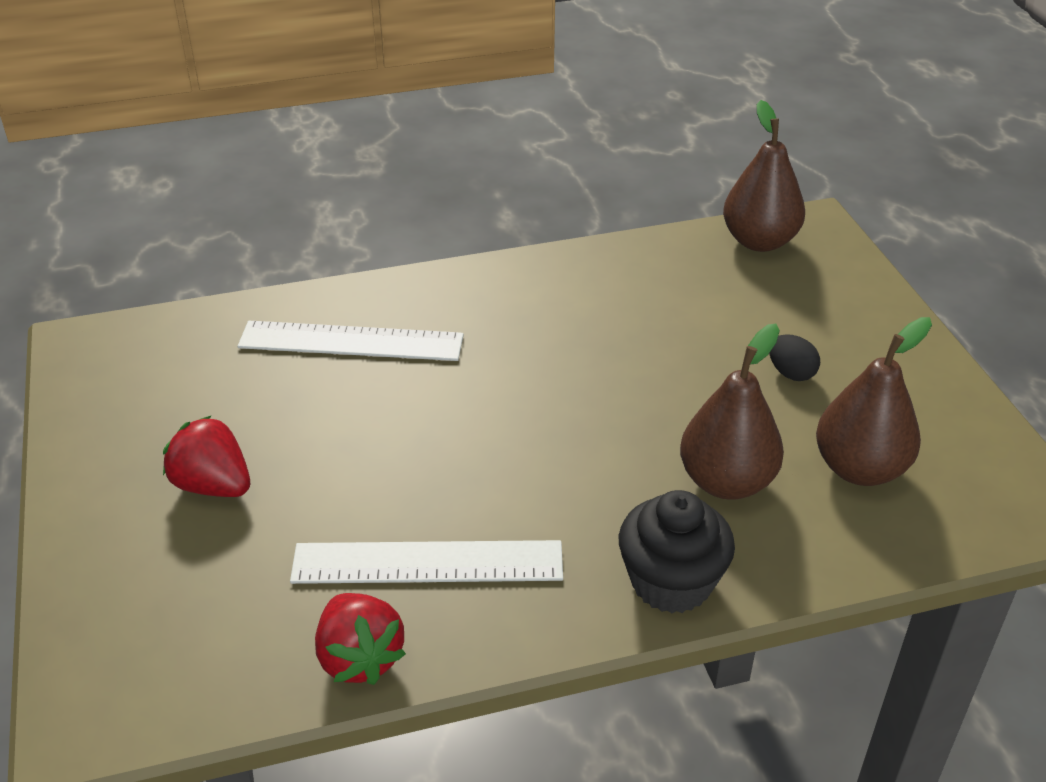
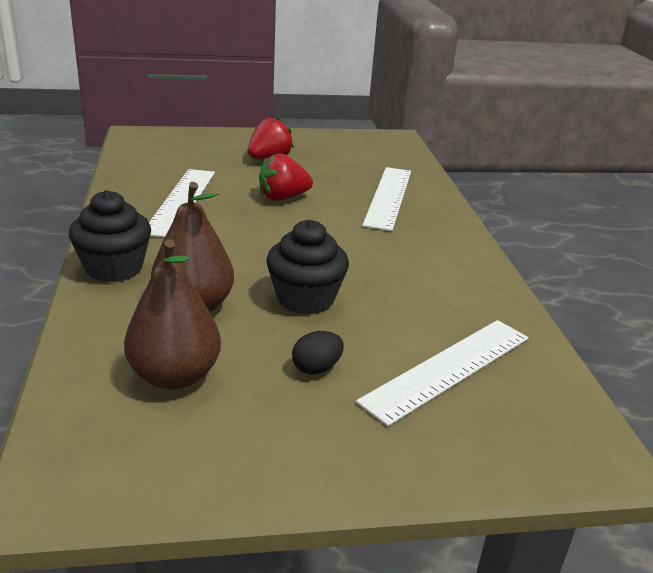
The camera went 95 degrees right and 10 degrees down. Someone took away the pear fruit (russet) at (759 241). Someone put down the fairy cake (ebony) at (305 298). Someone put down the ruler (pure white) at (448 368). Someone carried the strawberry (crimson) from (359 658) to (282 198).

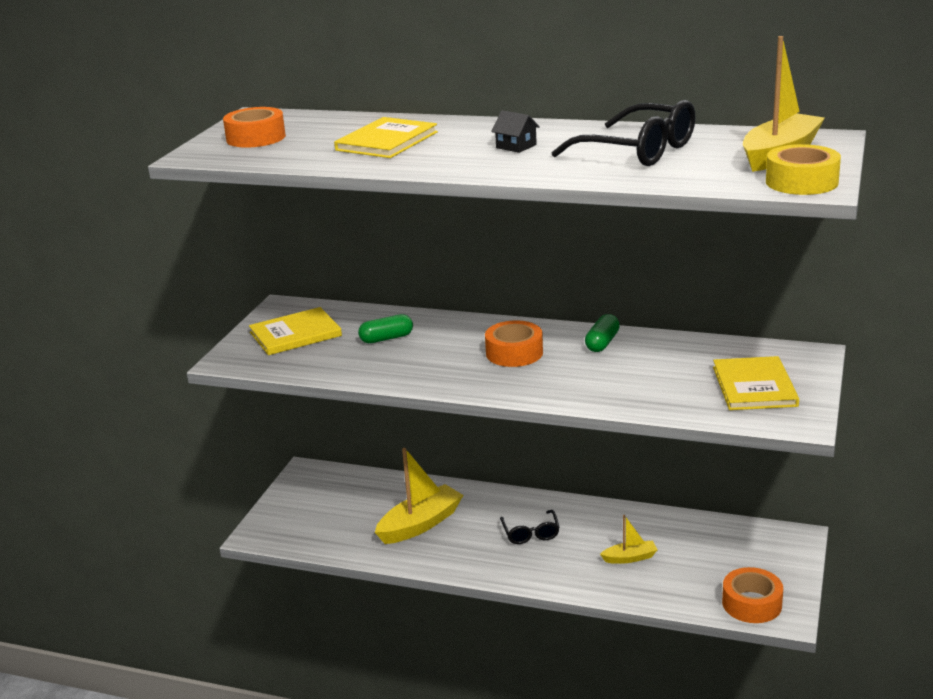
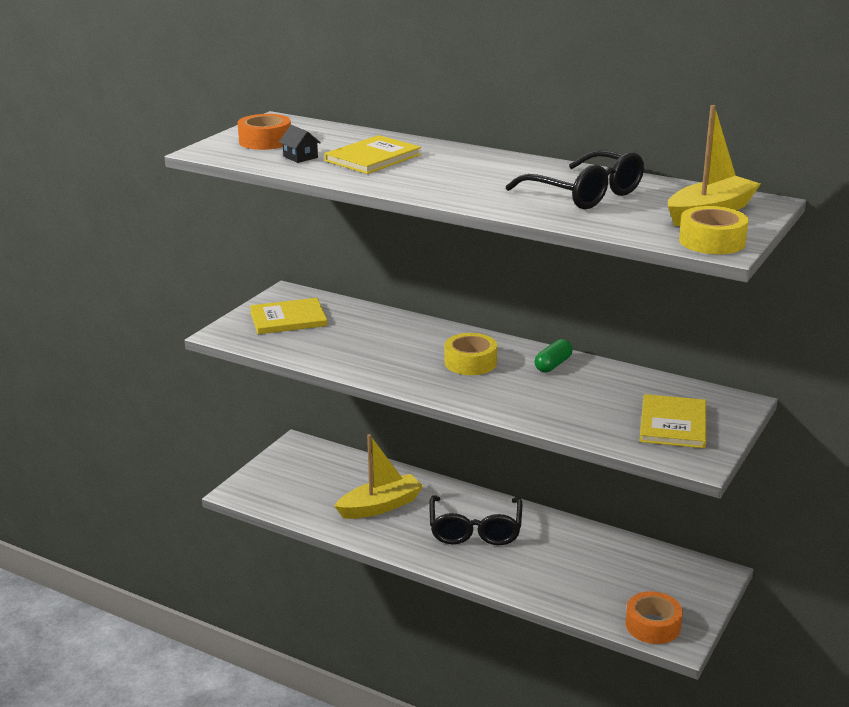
The camera went 10 degrees right and 0 degrees up. Someone took away the pill shape (leaf-green) at (386 338). Someone took away the sailboat (yellow) at (630 558). Someone carried the house (ebony) from (516 146) to (300 157). Someone repainted the tape (bright orange) at (514 353), which became the tape (yellow) at (470 362). Someone scaled the glasses (ebony) at (530 533) by 1.81.

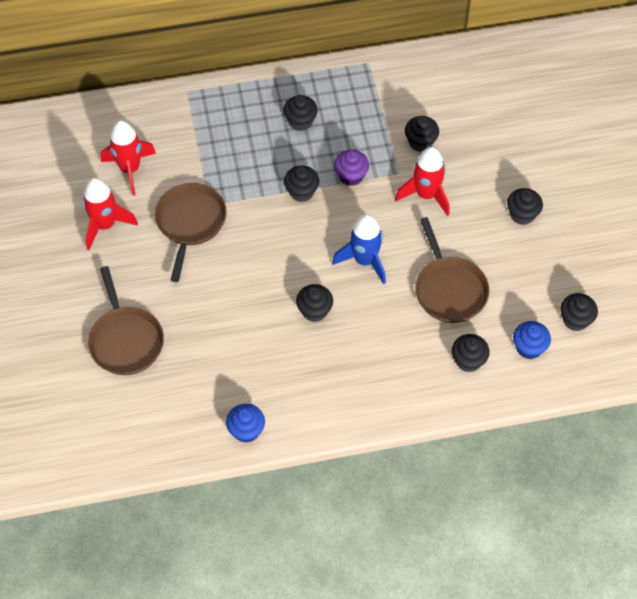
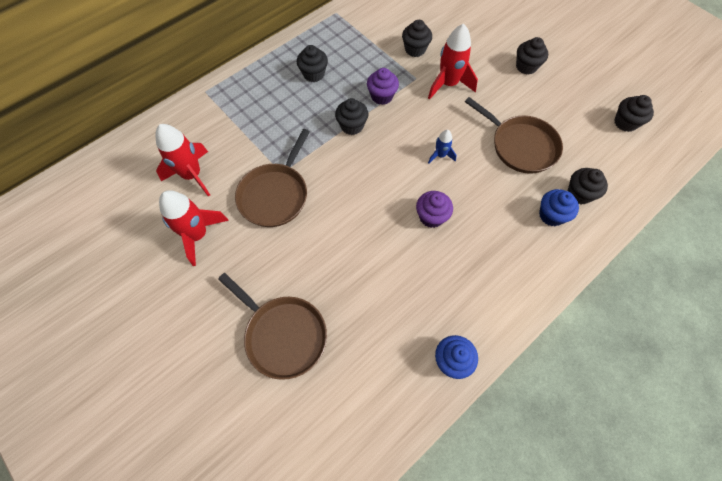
The camera went 30 degrees left and 5 degrees up. Someone carried the fairy cake (royal blue) from (529 347) to (551 215). Someone repainted the fairy cake (ebony) at (314 311), which became the fairy cake (violet) at (431 217). Someone rotated the pan (russet) at (190 222) by 135 degrees counterclockwise. Someone scaled the spaceship (royal blue) at (364 260) by 0.52.

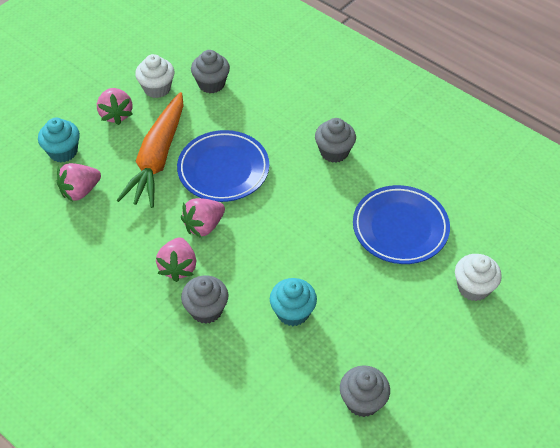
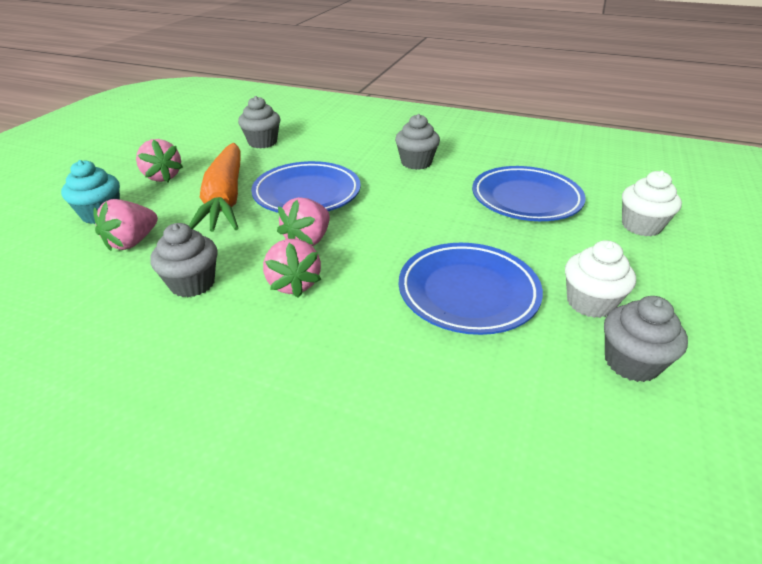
The camera went 20 degrees left and 15 degrees down. Someone carried the fairy cake (pure white) from (157 88) to (590 302). Someone carried the fairy cake (ash-grey) from (206 310) to (192 283). Someone swapped the fairy cake (aqua) at (292 312) for the flat dish (royal blue) at (468 292).

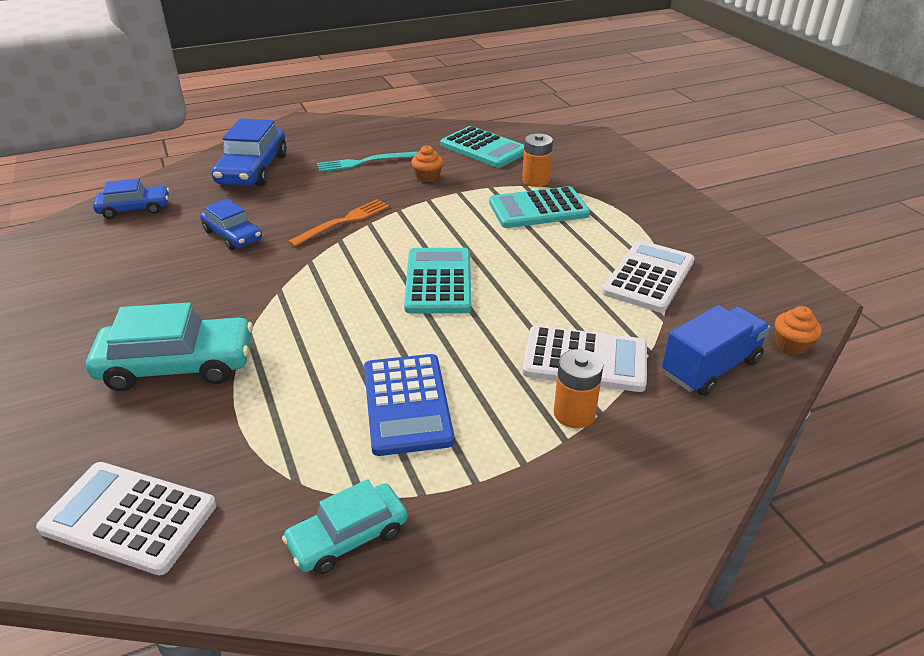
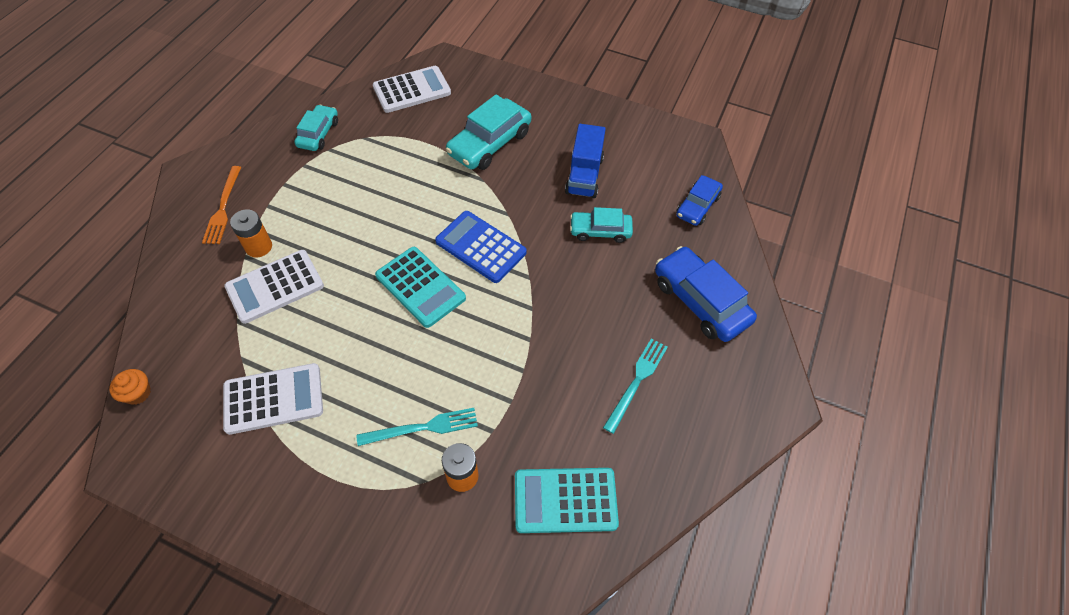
The camera went 135 degrees right and 20 degrees up. Someone took away the fairy cake (bright orange) at (427 177). Someone carried the dinner fork (bright orange) from (343 222) to (223 207). Someone carried the pocket calculator (royal blue) from (407 404) to (480 247). Someone carried the truck (royal blue) from (710 368) to (584 175). Someone swapped the pocket calculator (aqua) at (538 209) for the dinner fork (aqua) at (422 428). Someone repainted the car (royal blue) at (232 235), which became the car (aqua) at (600 231). Someone rotated the pocket calculator (pure white) at (648 277) by 90 degrees counterclockwise.

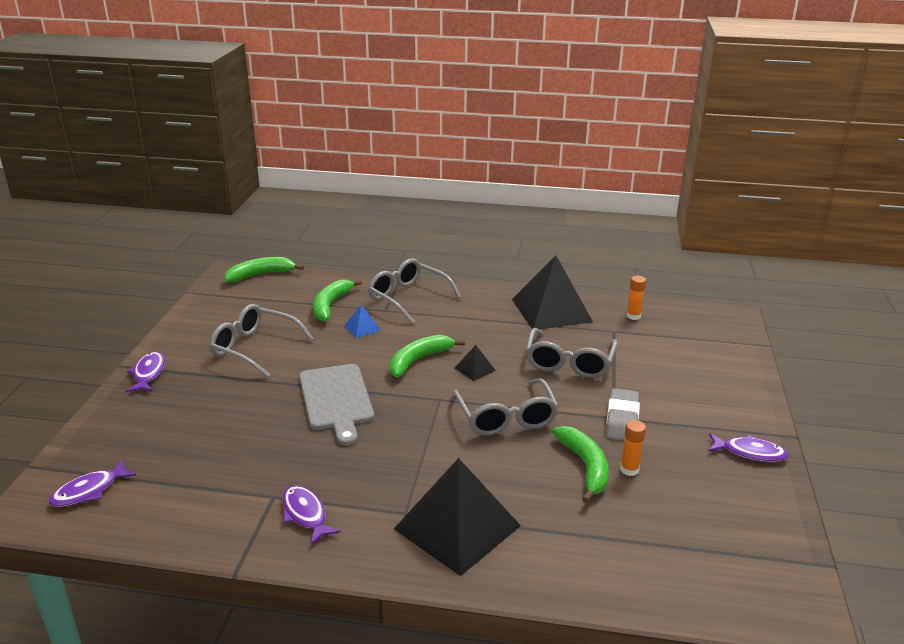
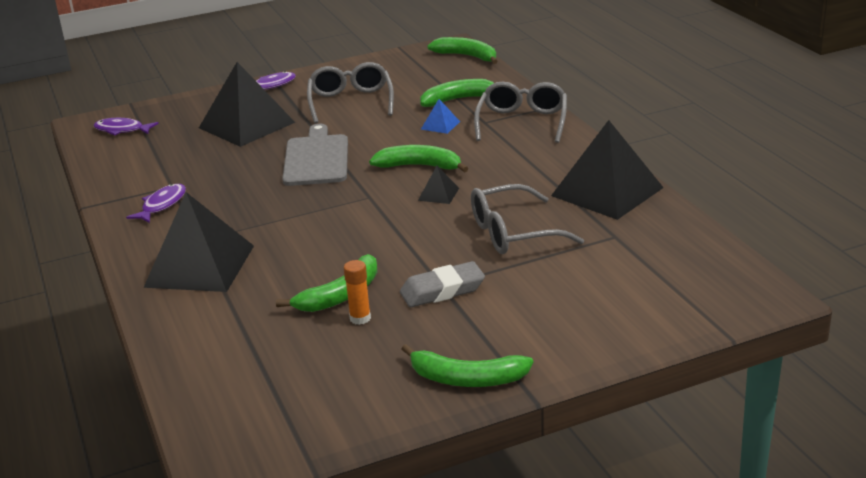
The camera went 60 degrees right and 0 degrees up. Someone took away the glasses (ash-grey) at (506 418). Someone took away the glue (bright orange) at (633 316). Someone put down the pyramid (ebony) at (246 125). Someone swapped the fish (violet) at (750 453) for the toy banana (leaf-green) at (467 379). Someone rotated the bread board (ash-grey) at (336 400) by 135 degrees clockwise.

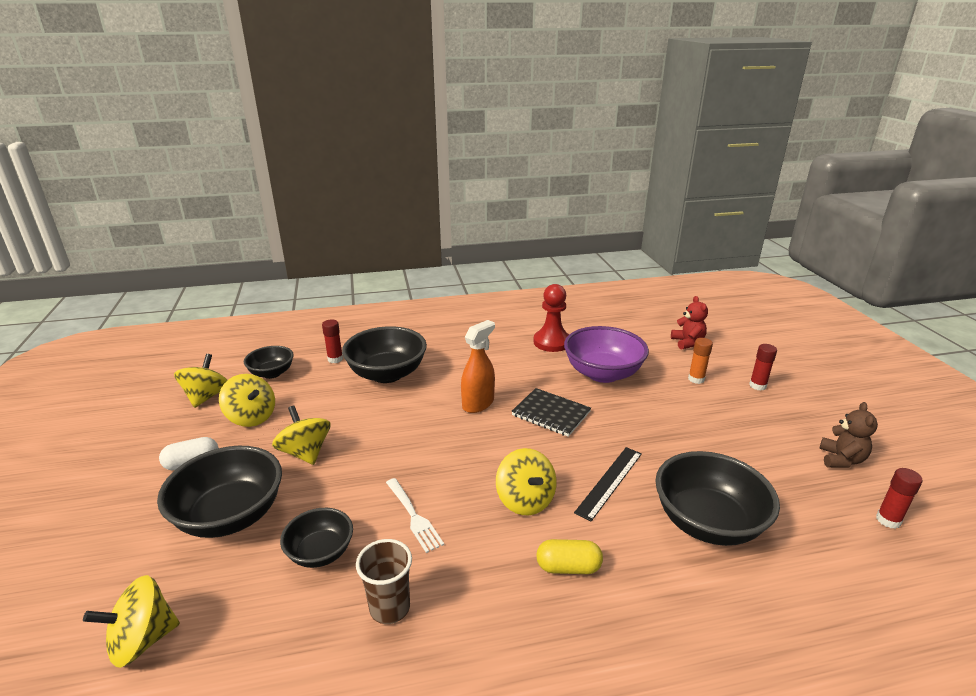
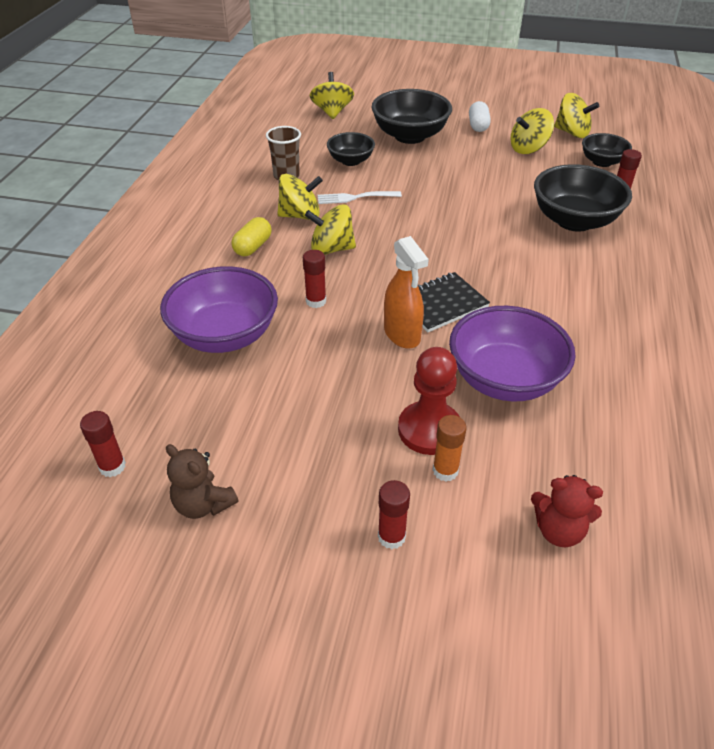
The camera went 115 degrees right and 15 degrees up. Someone carried the toy top (yellow) from (305 452) to (300 215). Someone carried the spray bottle (bright orange) from (478 403) to (402 334). Someone carried the pawn (crimson) from (552 342) to (429 430). Someone swapped the ruler (ebony) at (609 482) for the glue (crimson) at (316 301). Someone repainted the serving bowl (ebony) at (707 523), which became the serving bowl (violet) at (225 335).

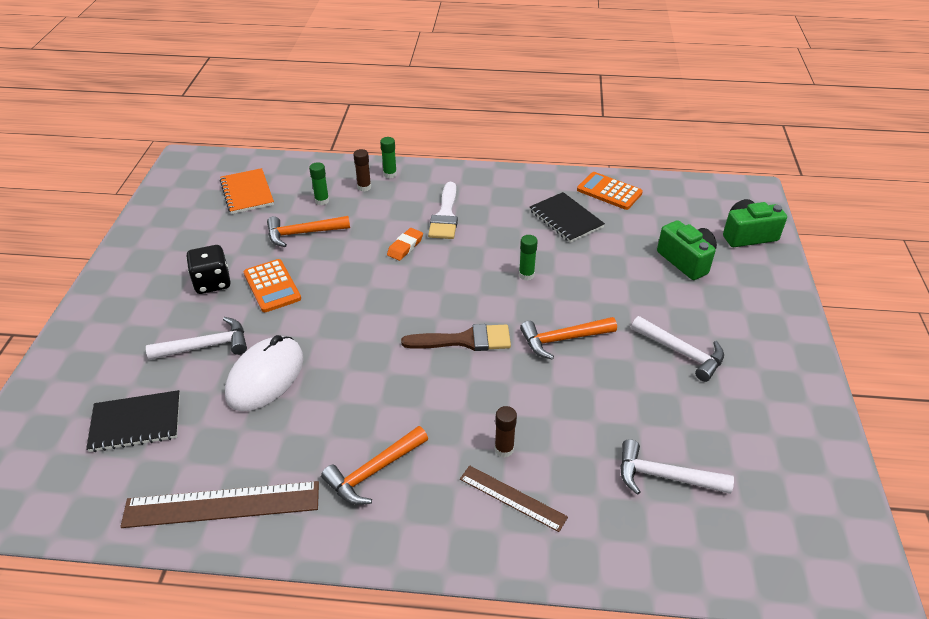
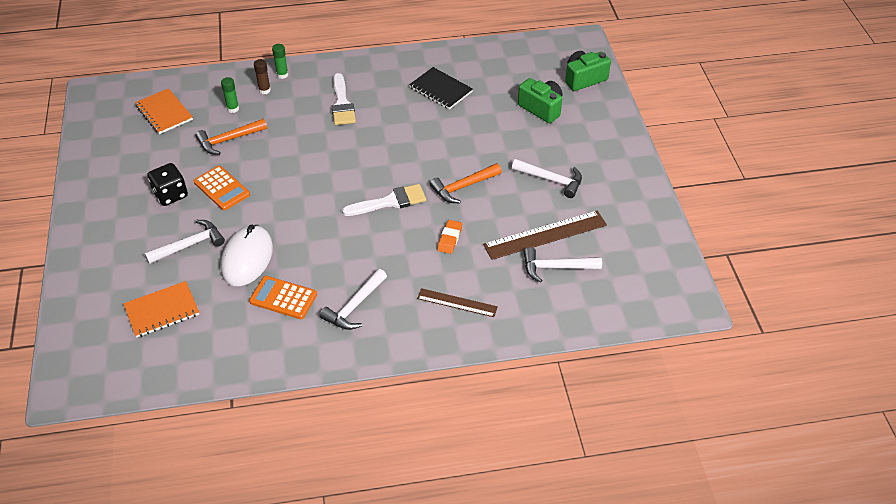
The camera went 15 degrees left and 5 degrees up. Someone took away the glue (russet) at (504 449). Someone took away the glue (leaf-green) at (526 275). Someone carried the ruler (russet) from (222 505) to (545 235). Someone carried the pencil eraser (bright orange) from (405 247) to (449 239). Someone carried the pocket calculator (bright orange) from (609 191) to (283 298). Someone repainted the exercise book (ebony) at (136 423), which became the exercise book (bright orange) at (162 311). Someone repainted the claw hammer (bright orange) at (374 471), which became the claw hammer (pure white) at (354 306). Someone repainted the brush (russet) at (465 340), which became the brush (pure white) at (390 202).

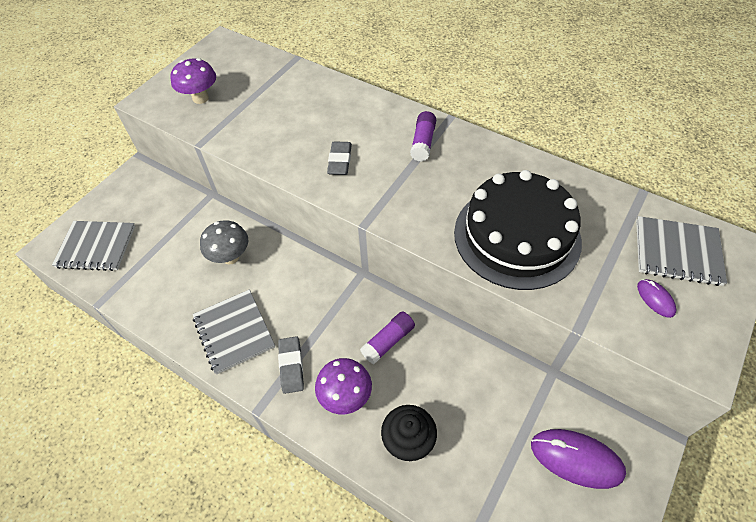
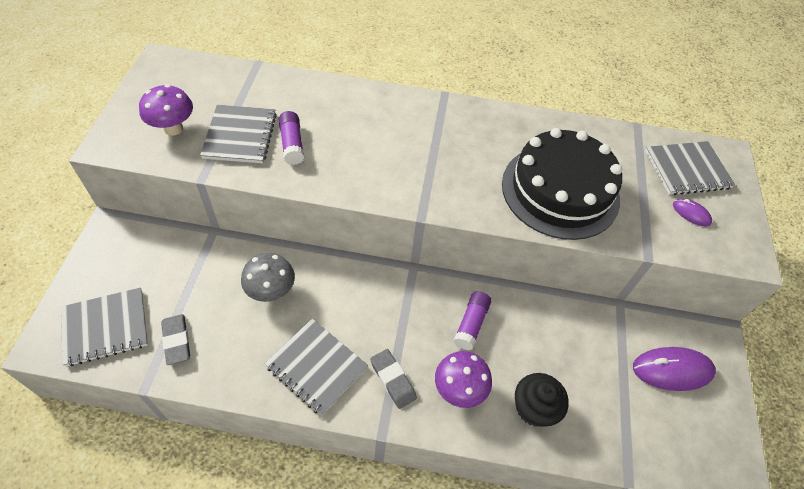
The camera went 30 degrees left and 0 degrees up. Someone put down the exercise book (ash-grey) at (240 136). Someone carried the pencil eraser (ash-grey) from (340 161) to (177 341). Someone carried the glue (violet) from (423 142) to (292 144).

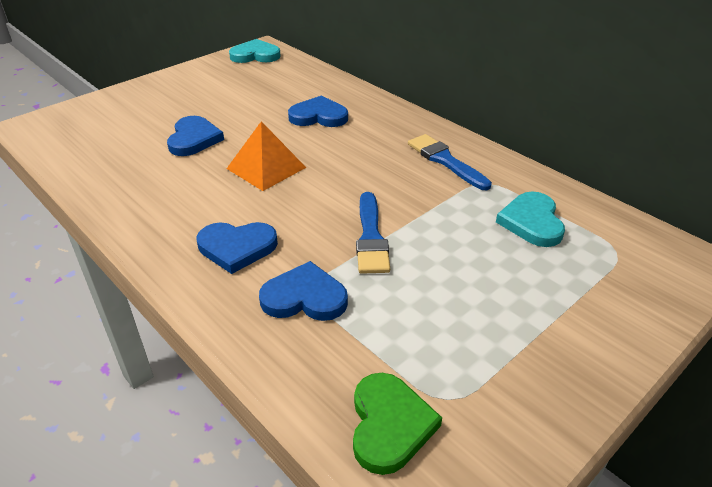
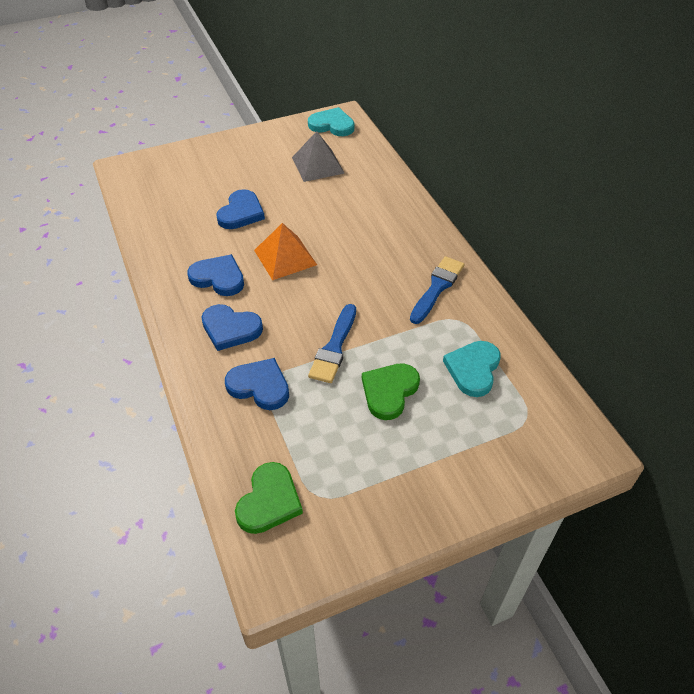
The camera went 20 degrees right and 10 degrees up. Someone put down the pyramid (ash-grey) at (318 165). Someone put down the heart (leaf-green) at (389 391). Someone carried the heart (royal blue) from (318 116) to (218 278). Someone rotated the brush (royal blue) at (445 161) by 45 degrees clockwise.

